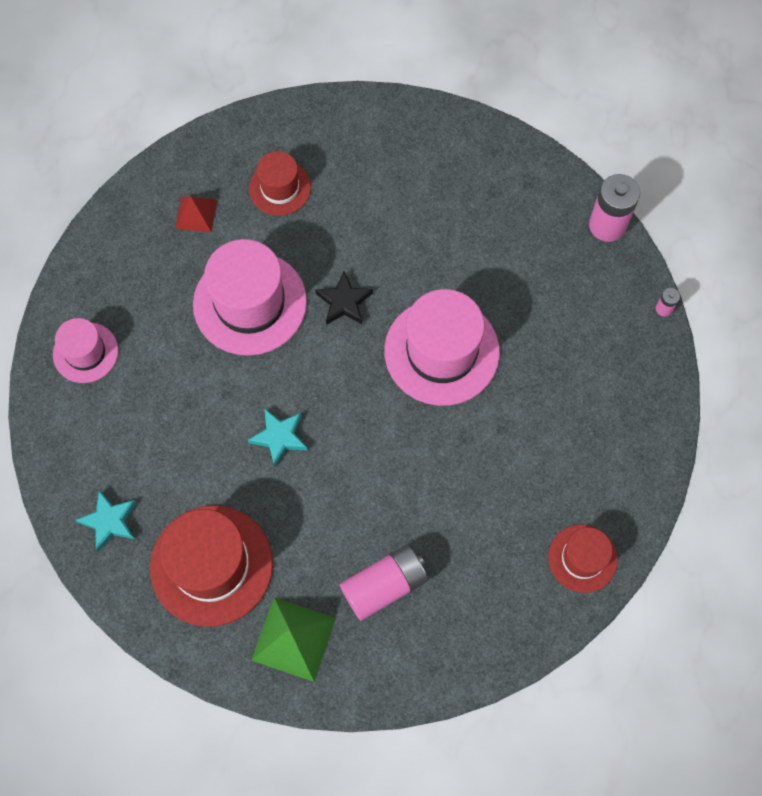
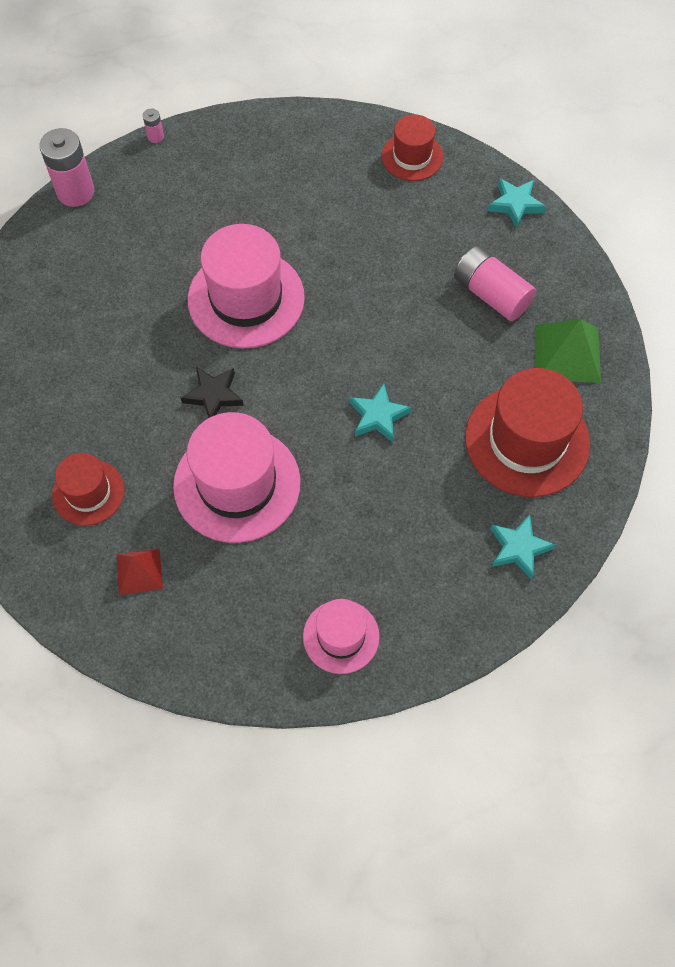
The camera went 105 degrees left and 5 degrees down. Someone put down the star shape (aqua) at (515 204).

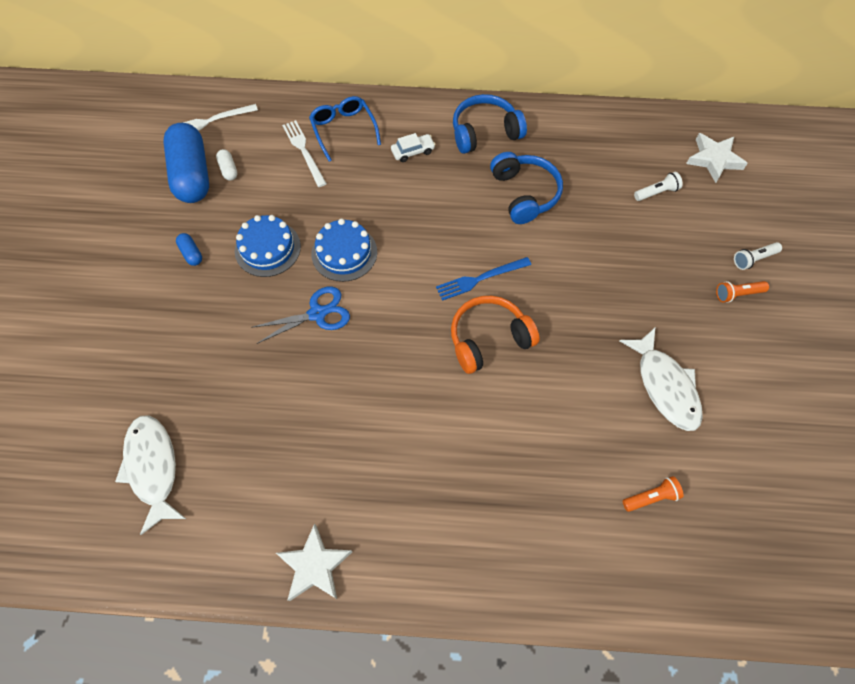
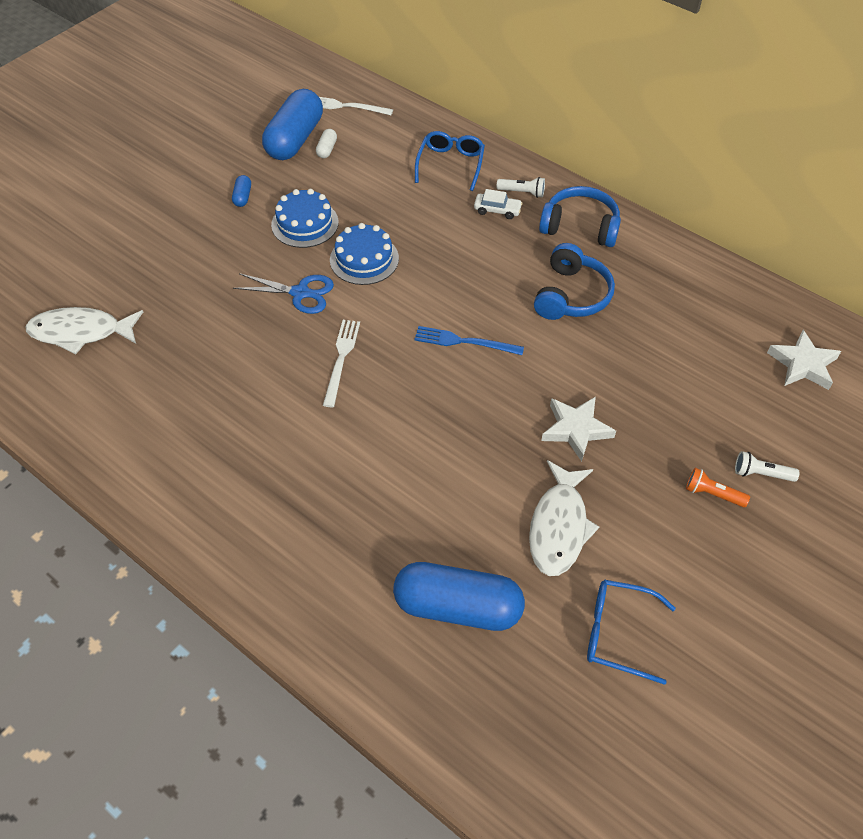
The camera went 35 degrees right and 10 degrees down. Someone took away the headset (bright orange) at (488 339). Someone put down the glasses (royal blue) at (617 633). Someone carried the star shape (pure white) from (315 566) to (576 429). Someone carried the dinner fork (pure white) from (304 151) to (341 359). Someone carried the flashlight (pure white) from (656 192) to (522 192). Someone swapped the flashlight (bright orange) at (651 497) for the pill shape (royal blue) at (458 607). Someone rotated the fish (pure white) at (153 468) by 105 degrees counterclockwise.

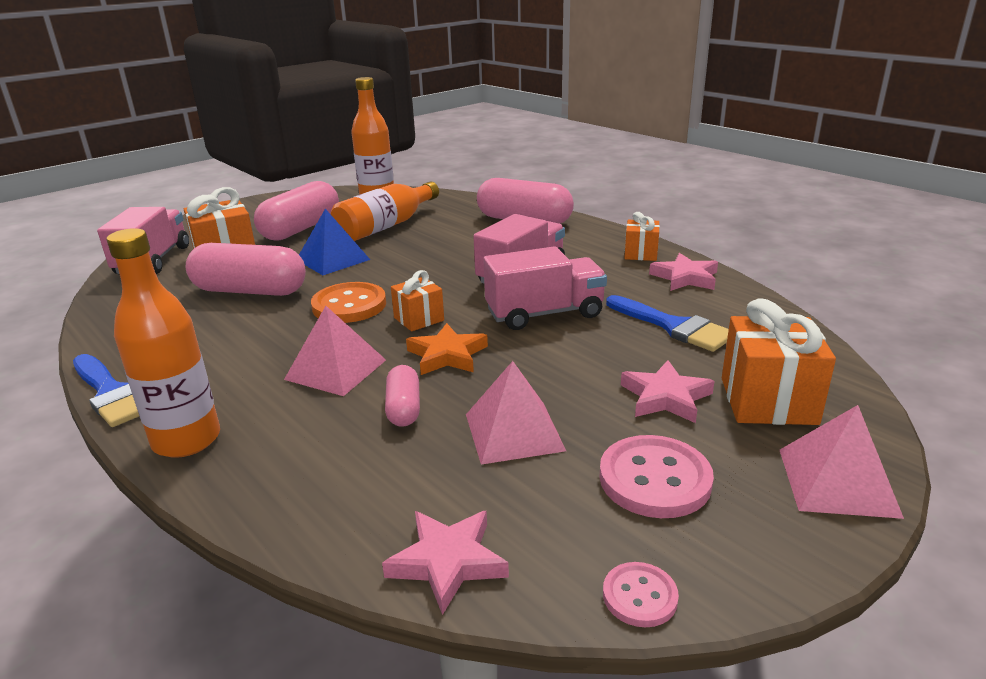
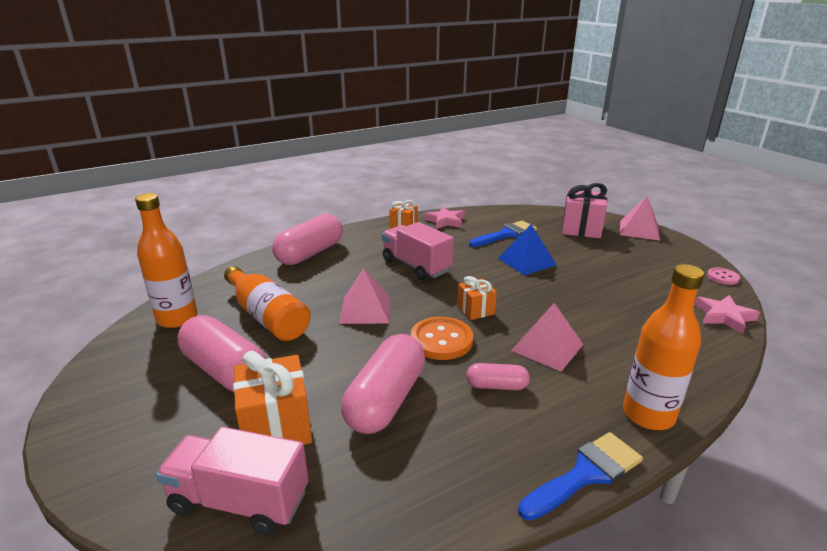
The camera went 80 degrees left and 0 degrees up. Someone took away the star shape (bright orange) at (447 355). Someone took away the truck (rosy) at (544 314). Someone took away the sewing button (rosy) at (654 479). Someone took away the star shape (rosy) at (665 397). Someone carried the pyramid (royal blue) from (333 259) to (526 261). Someone carried the pill shape (rosy) from (404 408) to (496 386). Someone carried the pyramid (rosy) from (514 432) to (365 310). Someone repainted the present (bright orange) at (768 401), which became the present (rosy) at (581 229).

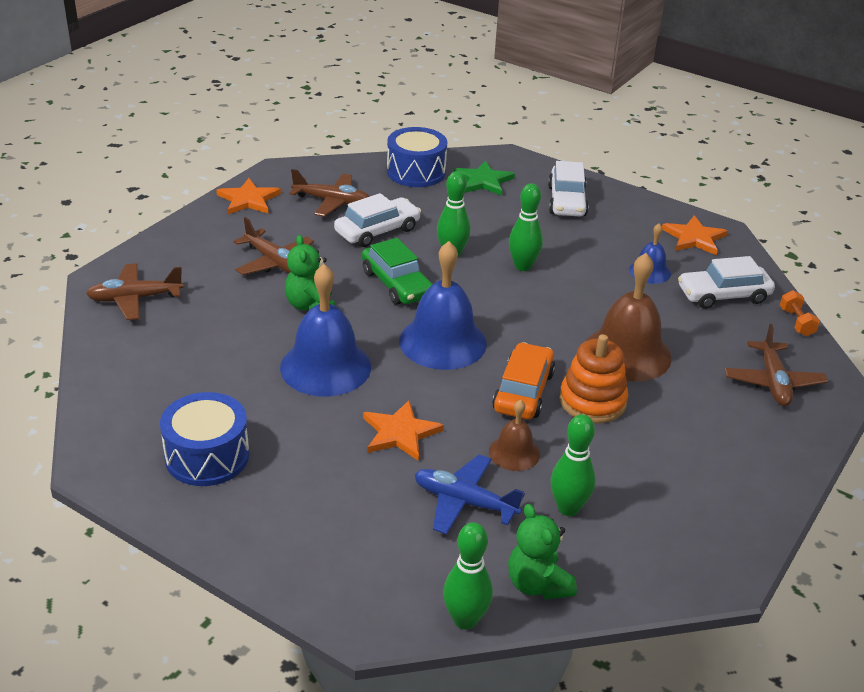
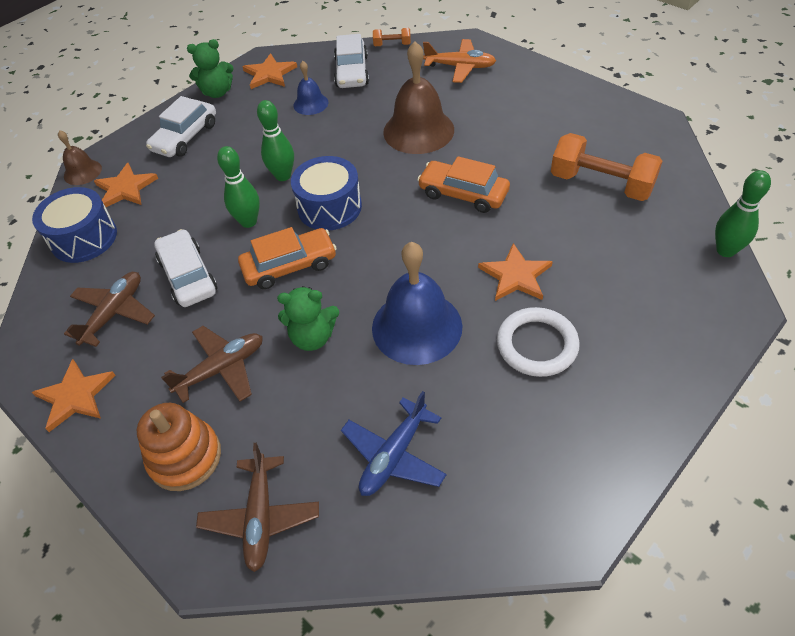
The camera went 75 degrees left and 15 degrees up. Someone took away the school bell (royal blue) at (443 342). Someone put down the ring (pure white) at (537 345). Someone carried the snare drum (royal blue) from (207 456) to (329 207). Someone carried the plane (royal blue) from (464 502) to (394 455). Someone carried the school bell (russet) from (514 453) to (82 172). Someone carried the teddy bear (leaf-green) from (537 584) to (217 92). Someone carried the stacking rings (bright orange) from (592 401) to (185 457). Someone swapped the skittle (leaf-green) at (568 508) for the free weight (bright orange) at (601 184). Someone repainted the car (leaf-green) at (396 284), which became the car (bright orange) at (289 266). Someone repainted the star shape (leaf-green) at (483 181), which became the star shape (bright orange) at (125 188). Someone repainted the plane (russet) at (773 382), which became the plane (bright orange) at (460 67). Someone rotated the car (pure white) at (566 201) by 105 degrees clockwise.

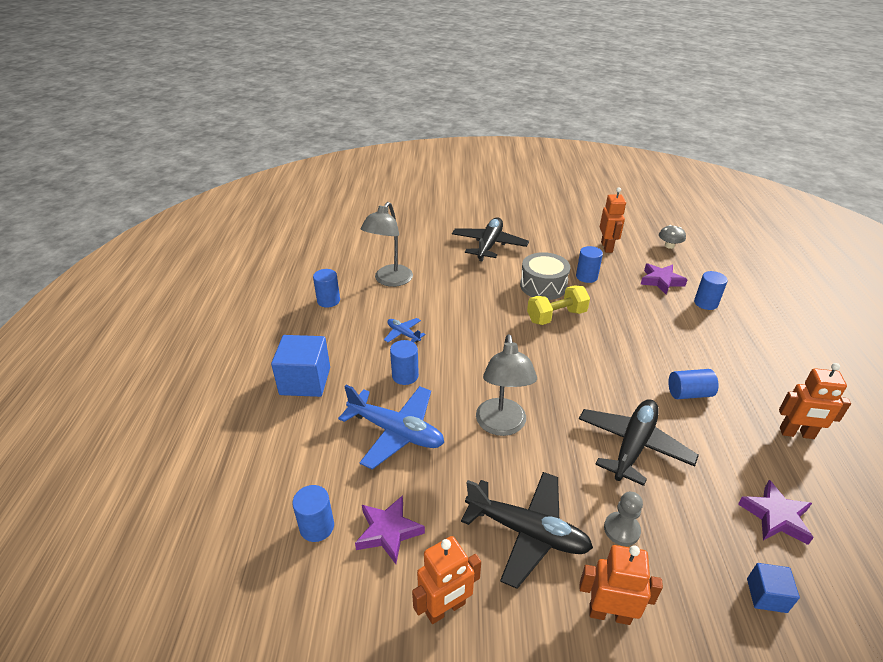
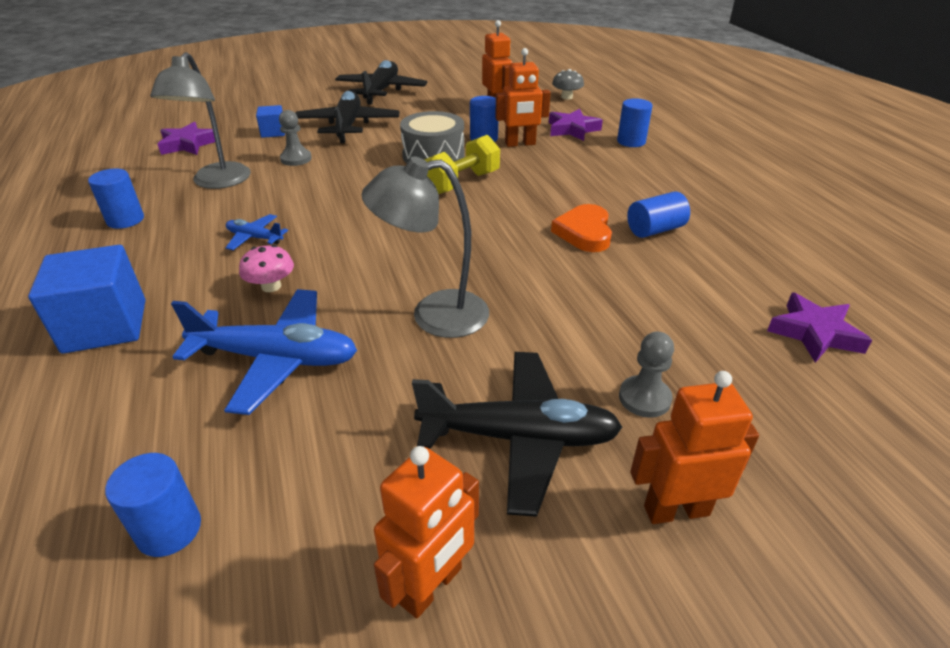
The camera went 20 degrees left and 0 degrees up. Someone put down the pawn (ash-grey) at (296 159). Someone put down the heart (bright orange) at (584 232). Someone carried the star shape (violet) from (388 531) to (188 144). Someone carried the plane (ebony) from (633 446) to (381 91). Someone carried the cube (royal blue) from (766 595) to (273 132). Someone carried the toy robot (bright orange) from (796 433) to (520 144). Someone swapped the cylinder (royal blue) at (405 376) for the fungus (rosy) at (271 286). Someone rotated the lamp (ash-grey) at (502 426) by 105 degrees clockwise.

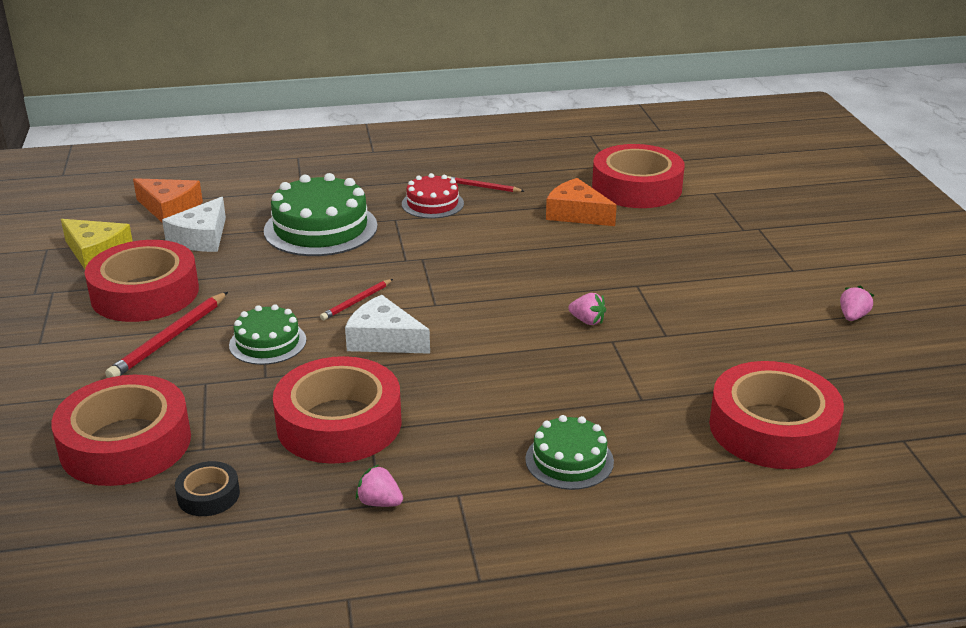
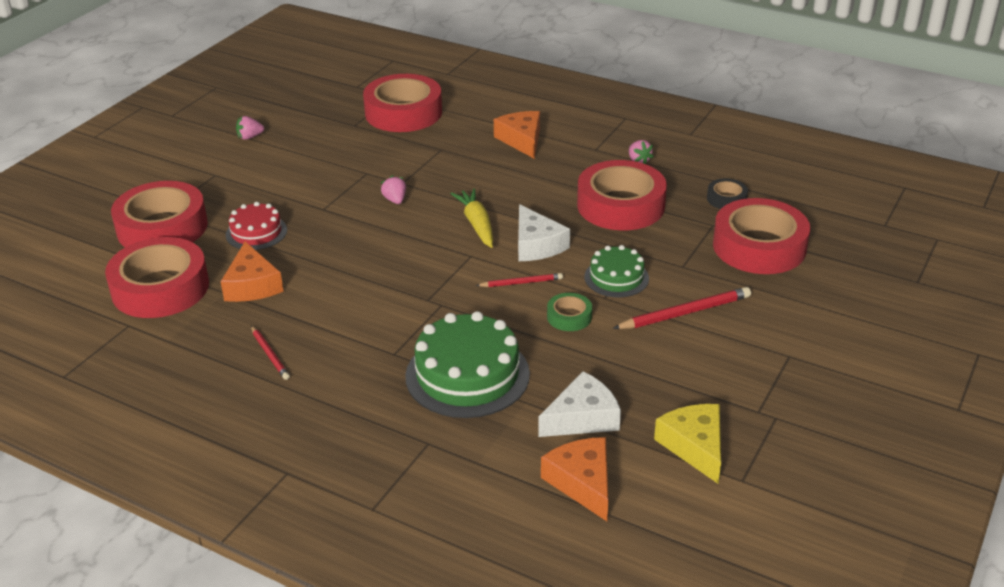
The camera went 140 degrees left and 5 degrees up. Someone put down the root vegetable (yellow) at (477 224). Someone put down the tape (leaf-green) at (569 317). Someone carried the tape (crimson) from (145 293) to (162 227). Someone carried the gateau (crimson) from (432 204) to (256 232). Someone swapped the gateau (leaf-green) at (569 460) for the cheese (bright orange) at (522 140).

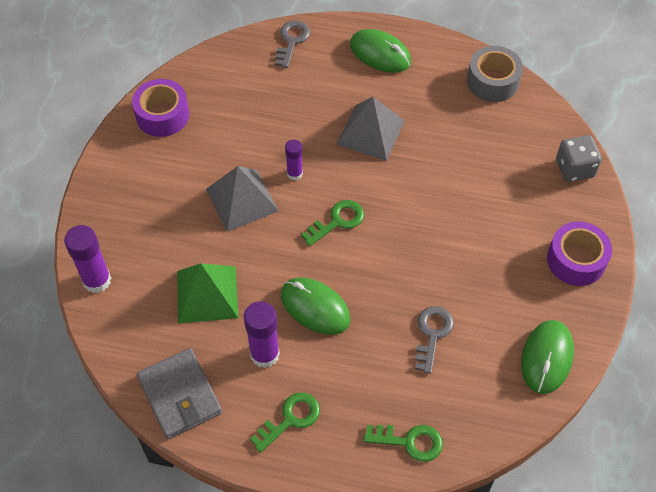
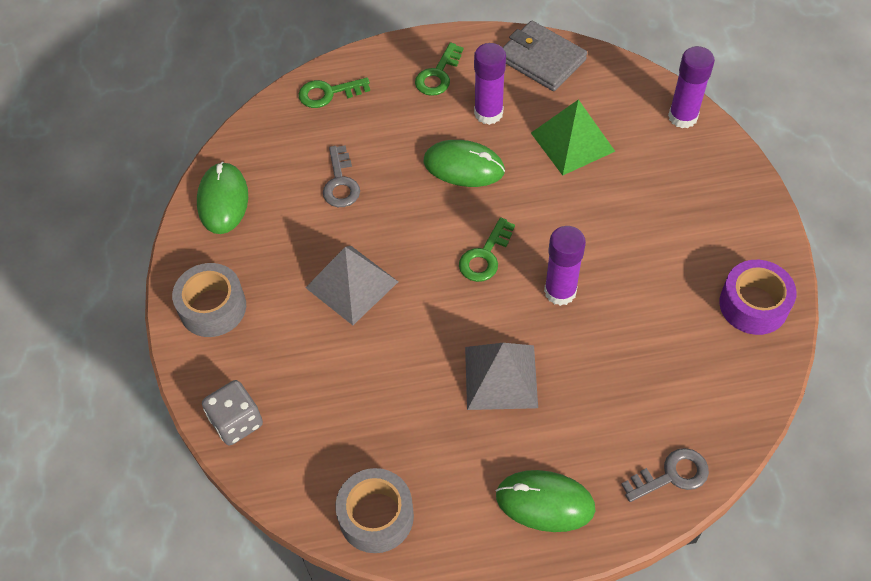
The camera went 160 degrees right and 0 degrees up. Someone carried the pyramid (ash-grey) from (242 200) to (352 284). Someone repainted the tape (violet) at (576 260), which became the tape (ash-grey) at (213 307). Someone rotated the door key (ash-grey) at (292 41) by 105 degrees counterclockwise. Someone scaled the glue (violet) at (294 173) by 1.66.

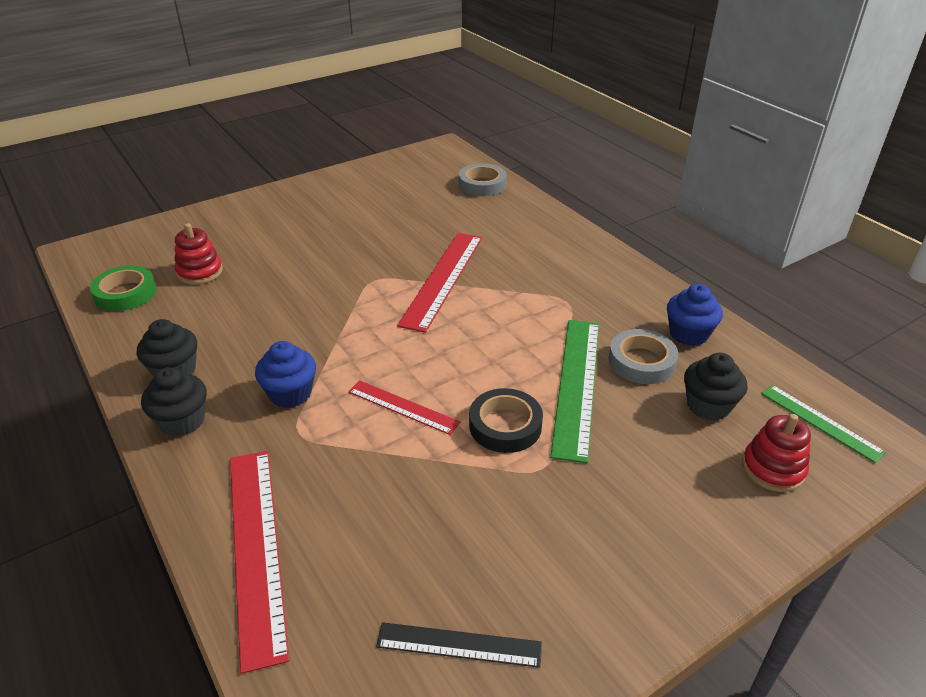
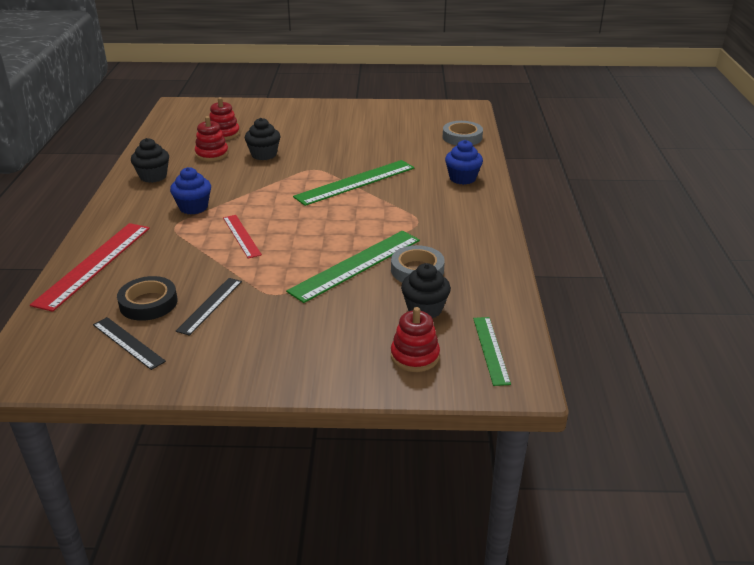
The camera went 35 degrees right and 5 degrees down. Someone took away the tape (leaf-green) at (125 293). Someone put down the ruler (ebony) at (210 305). Someone put down the stacking rings (crimson) at (212 154). Someone carried the fairy cake (ebony) from (182 421) to (264 155). Someone carried the tape (ebony) from (505 425) to (148 303). Someone carried the fairy cake (royal blue) from (688 334) to (462 178). Someone repainted the ruler (crimson) at (443 279), which became the ruler (leaf-green) at (355 182).

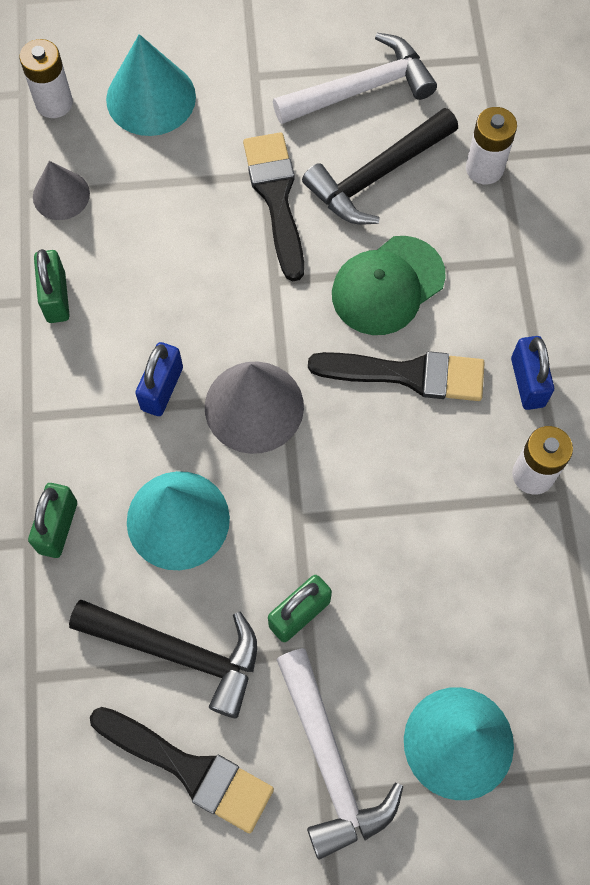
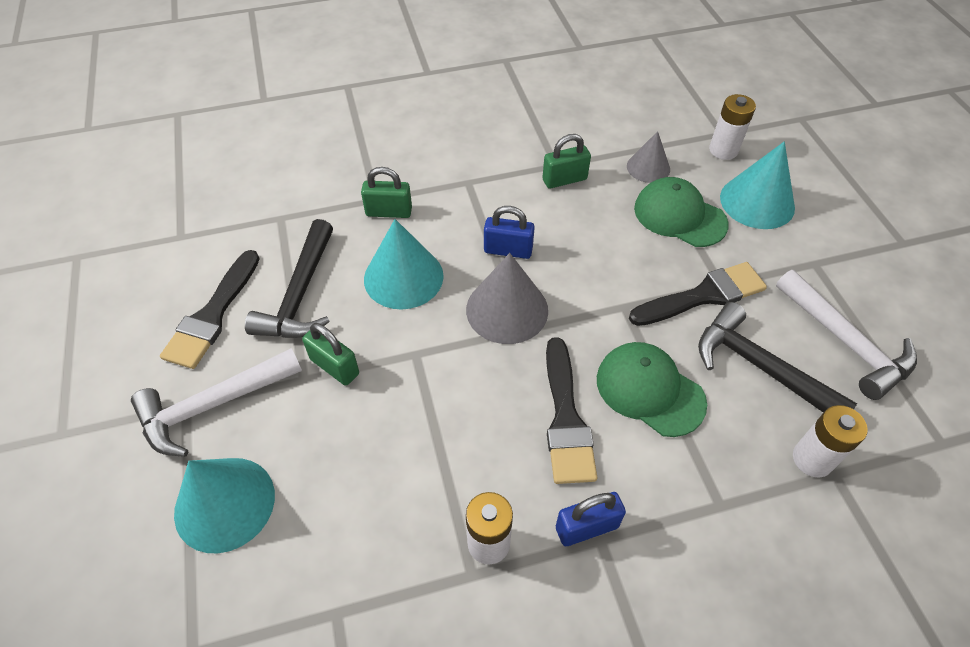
The camera went 80 degrees right and 15 degrees down. Someone put down the baseball cap (leaf-green) at (679 216).

